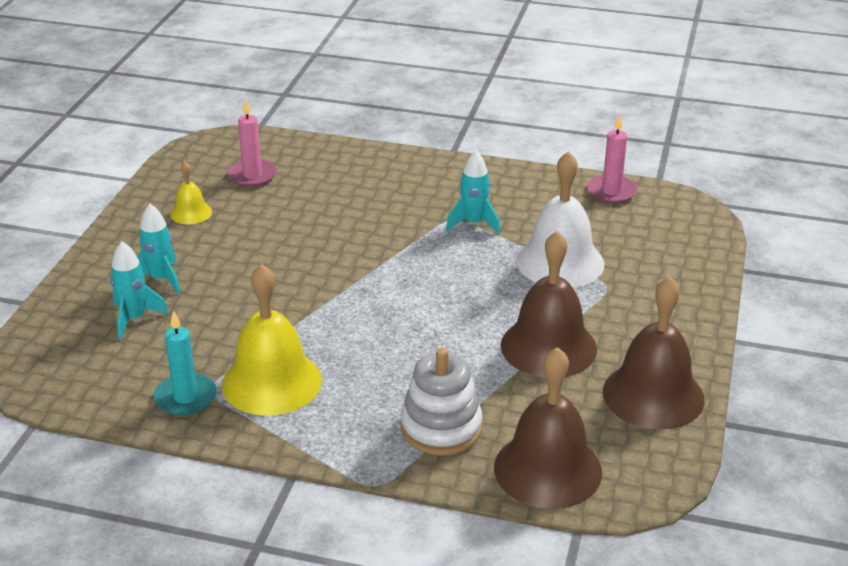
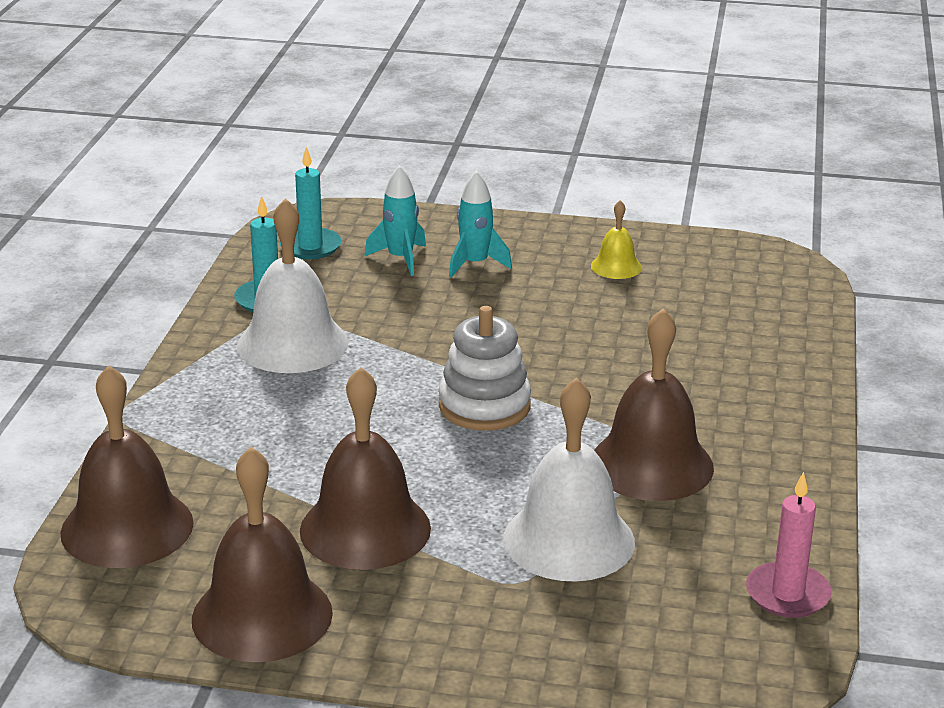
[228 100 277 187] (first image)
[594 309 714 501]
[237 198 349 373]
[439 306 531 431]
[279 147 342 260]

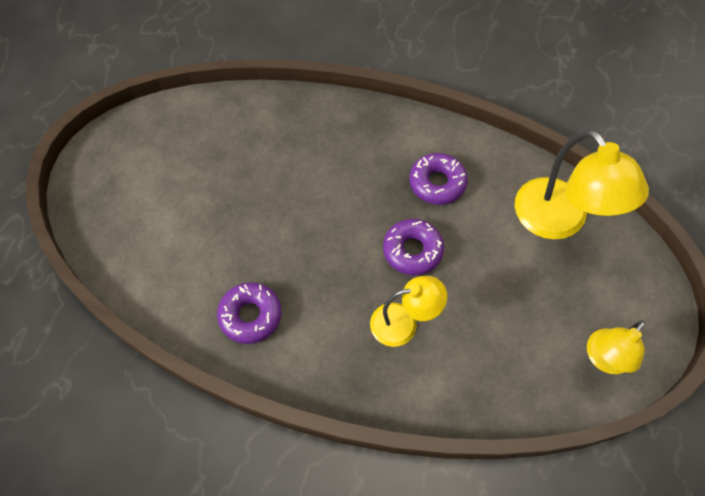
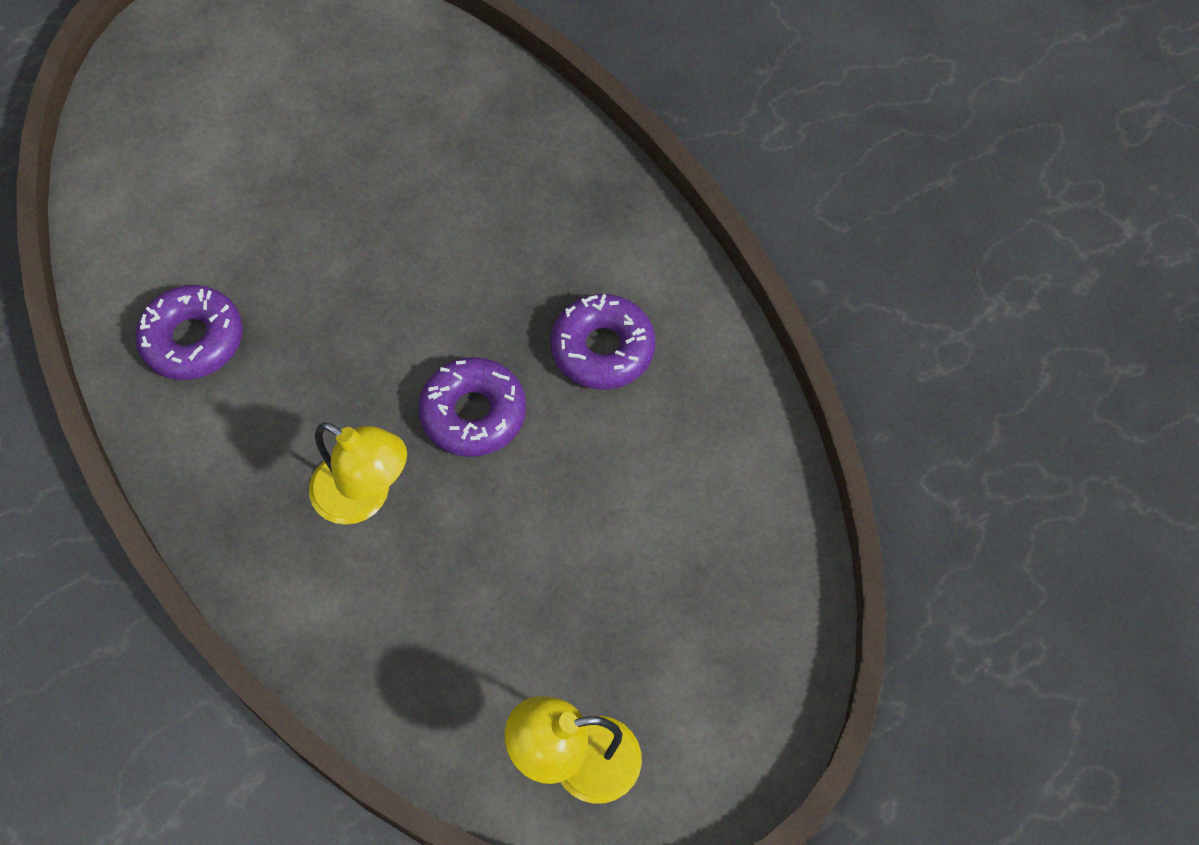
[515 130 649 240] (first image)

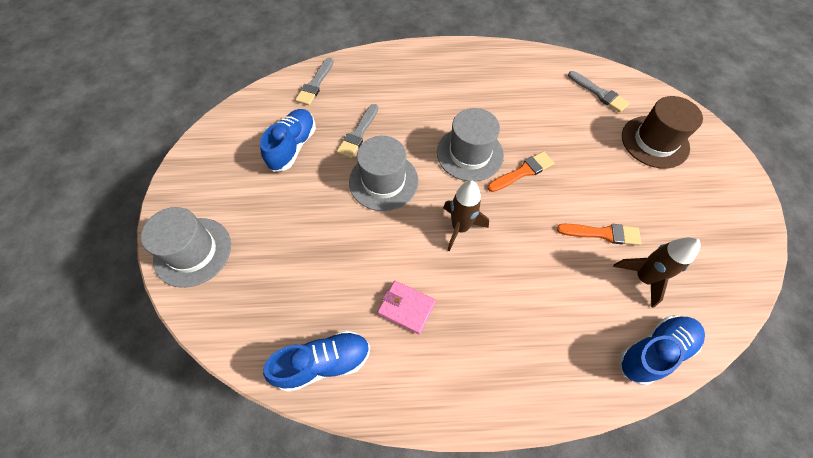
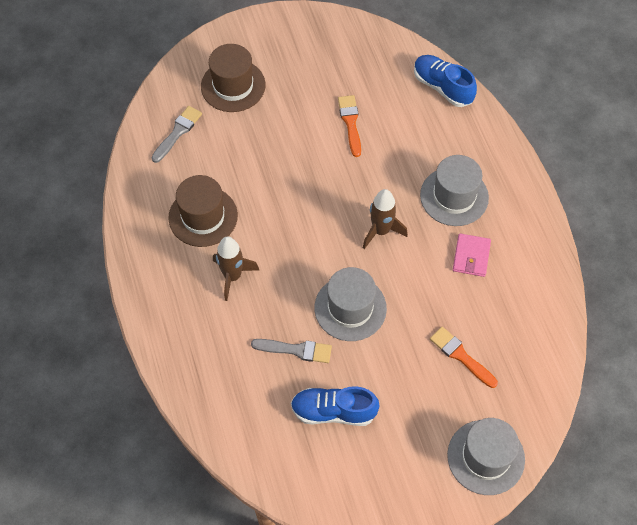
[295 58 333 105] (first image)
[420 155 489 226]
[430 327 498 388]
[213 237 259 301]
[263 330 370 392] (first image)
[168 175 238 247]

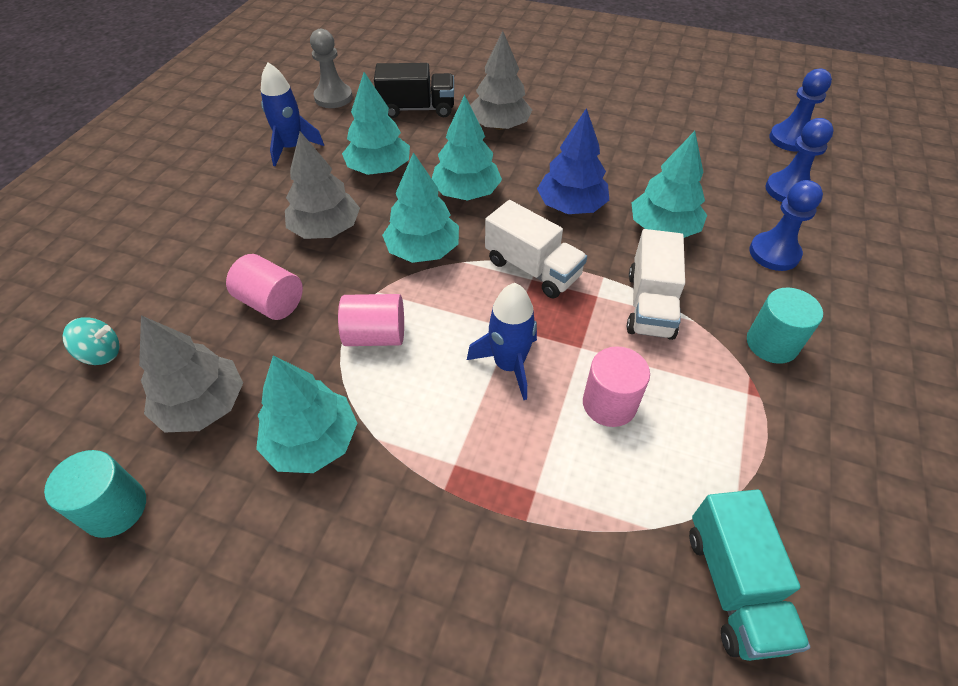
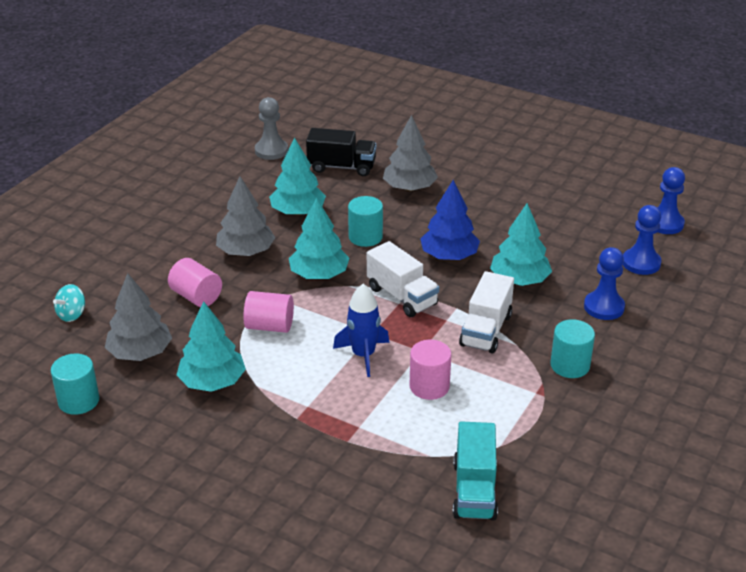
[261 62 324 166] (first image)
[348 196 383 247]
[53 284 85 322]

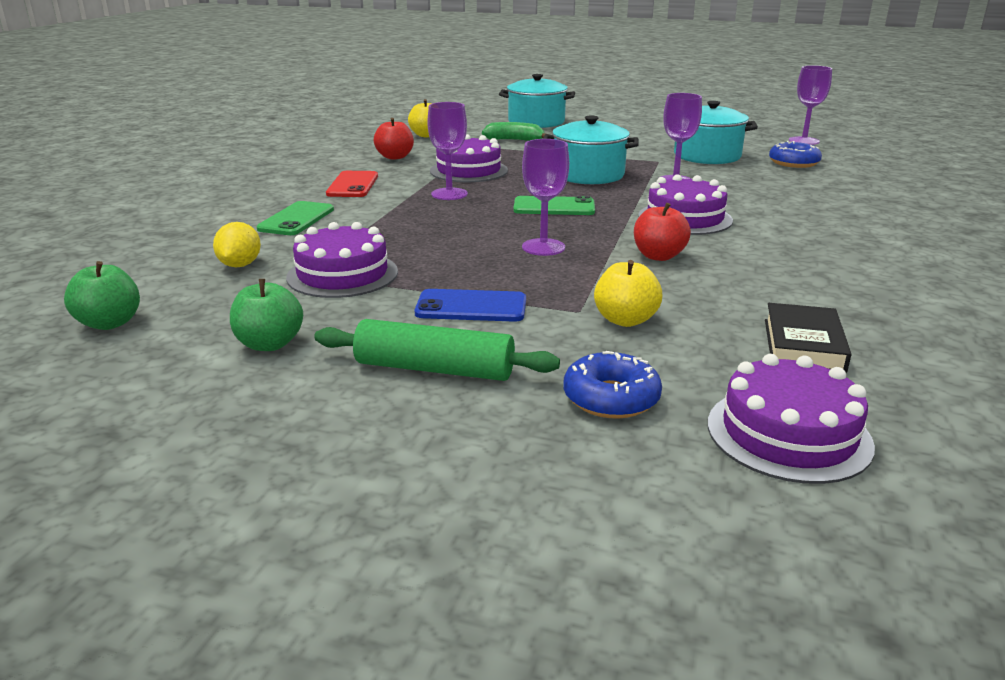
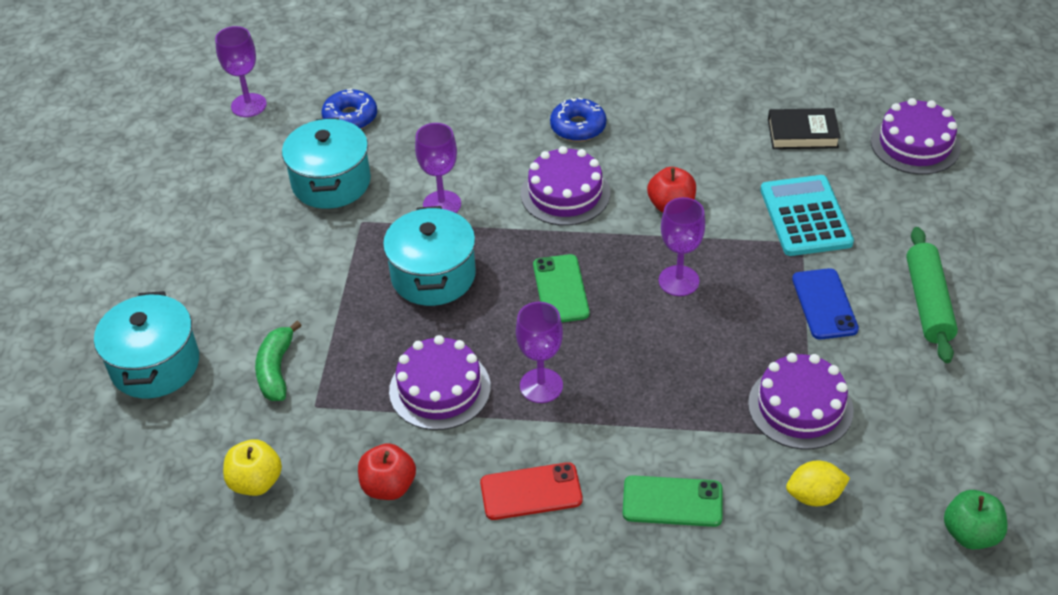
[760 175 854 256]
[230 279 303 351] (first image)
[550 98 606 142]

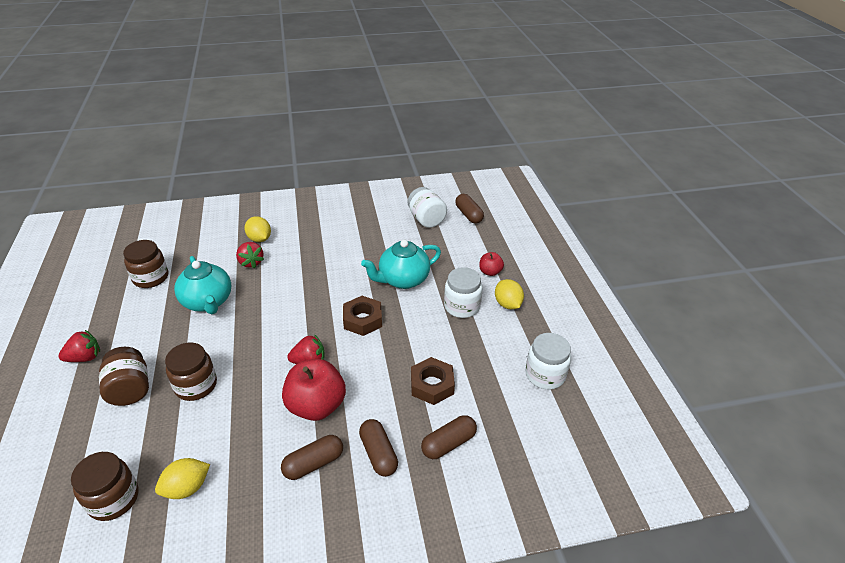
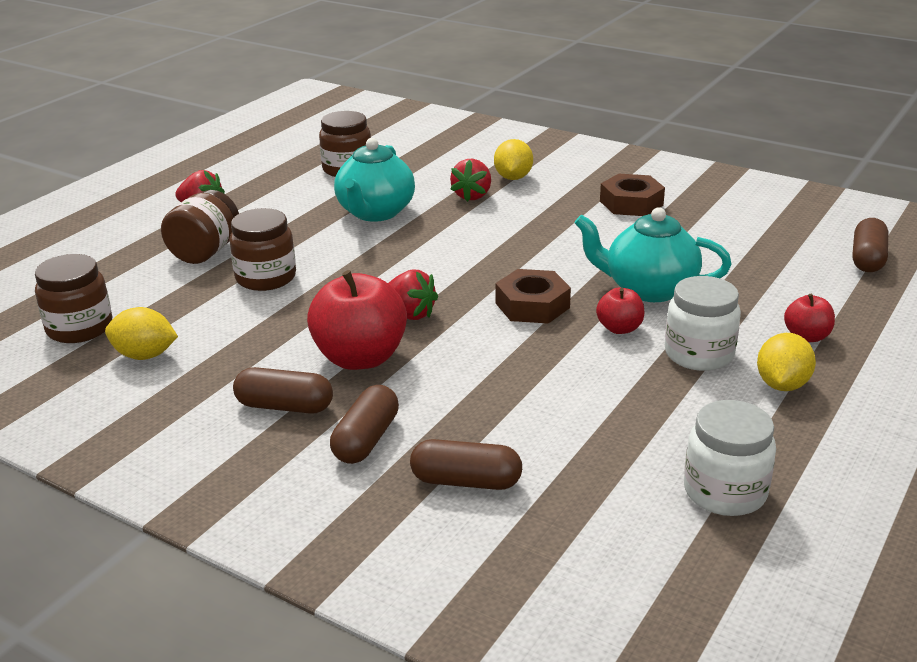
[408 187 447 228] (first image)
[600 174 665 216]
[596 288 645 334]

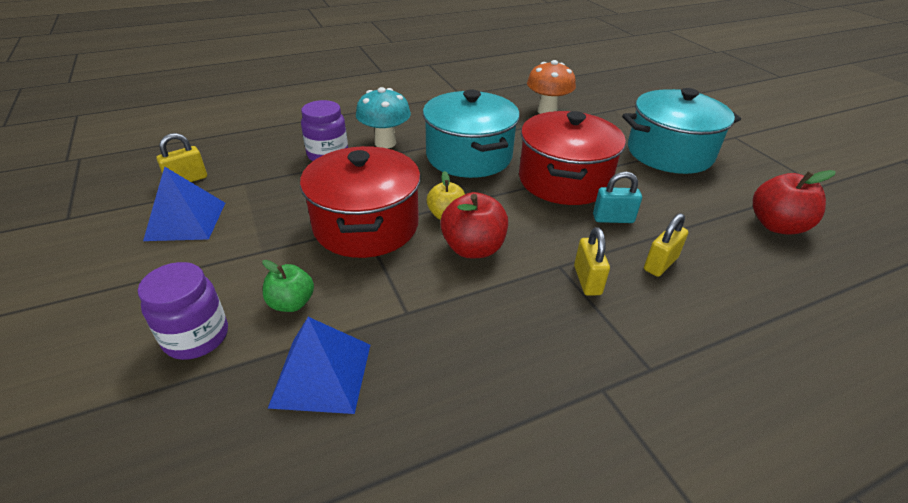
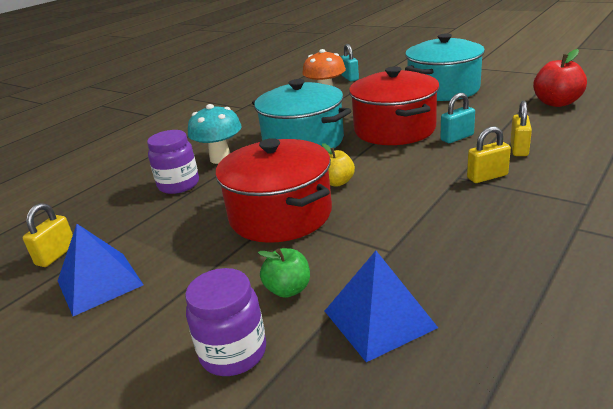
[440 192 508 258] (first image)
[467 126 511 183]
[340 44 359 81]

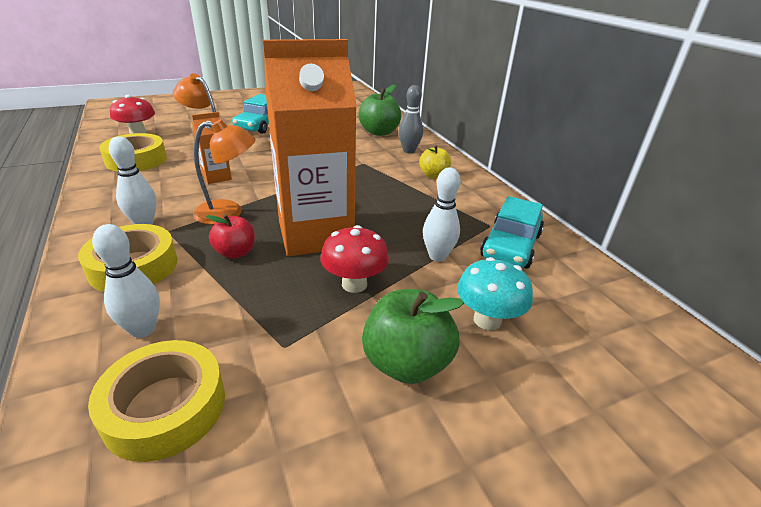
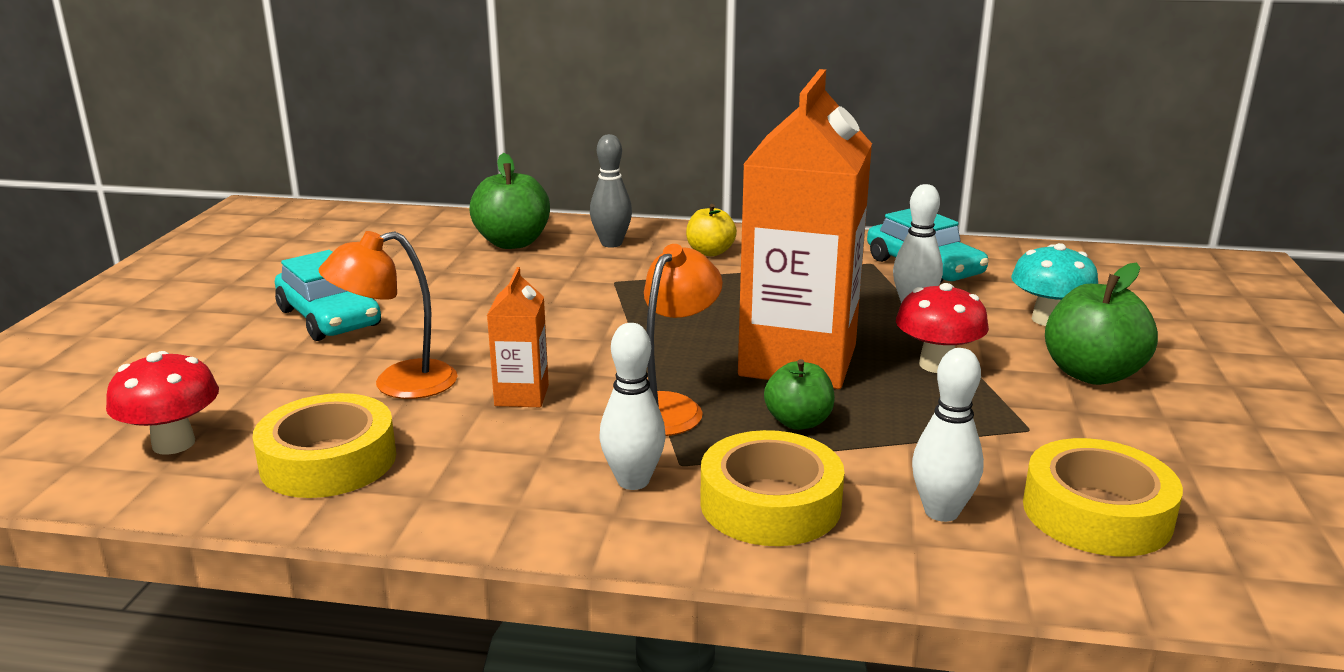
[764 359 835 430]

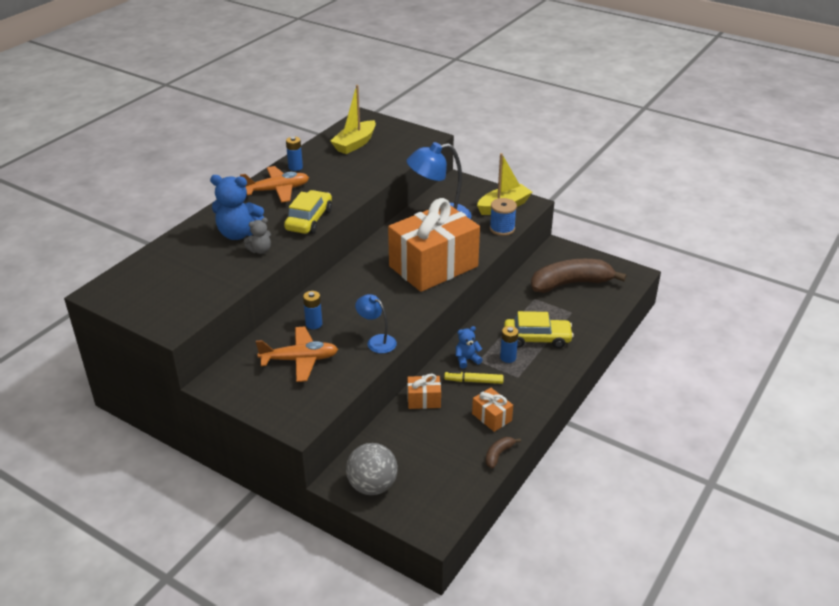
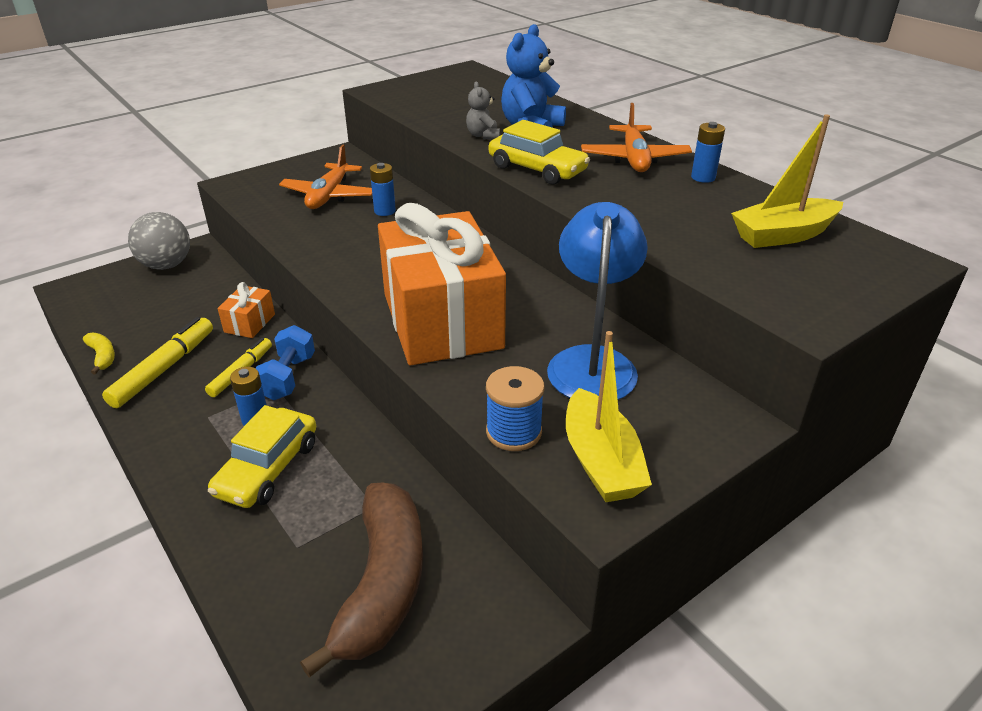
[731 114 843 248]
[355 294 397 353] (first image)
[256 325 315 400]
[102 317 213 408]
[83 333 115 375]

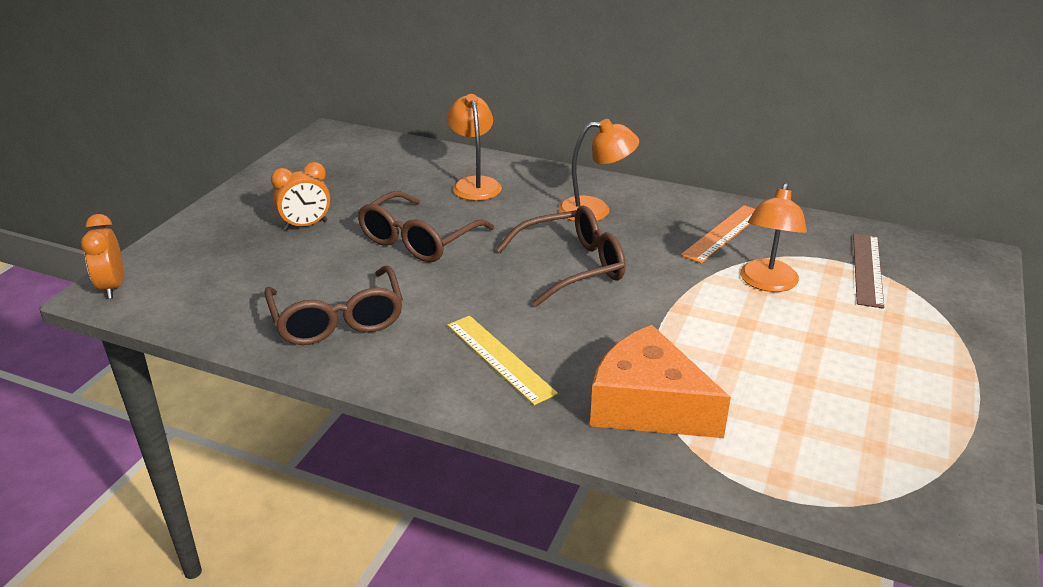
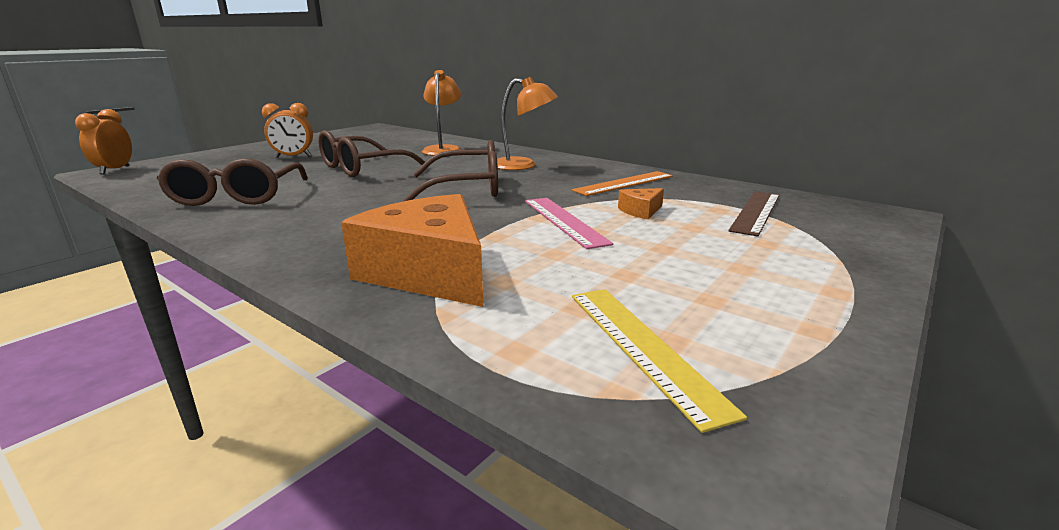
[618 188 664 219]
[572 289 747 433]
[525 198 613 249]

